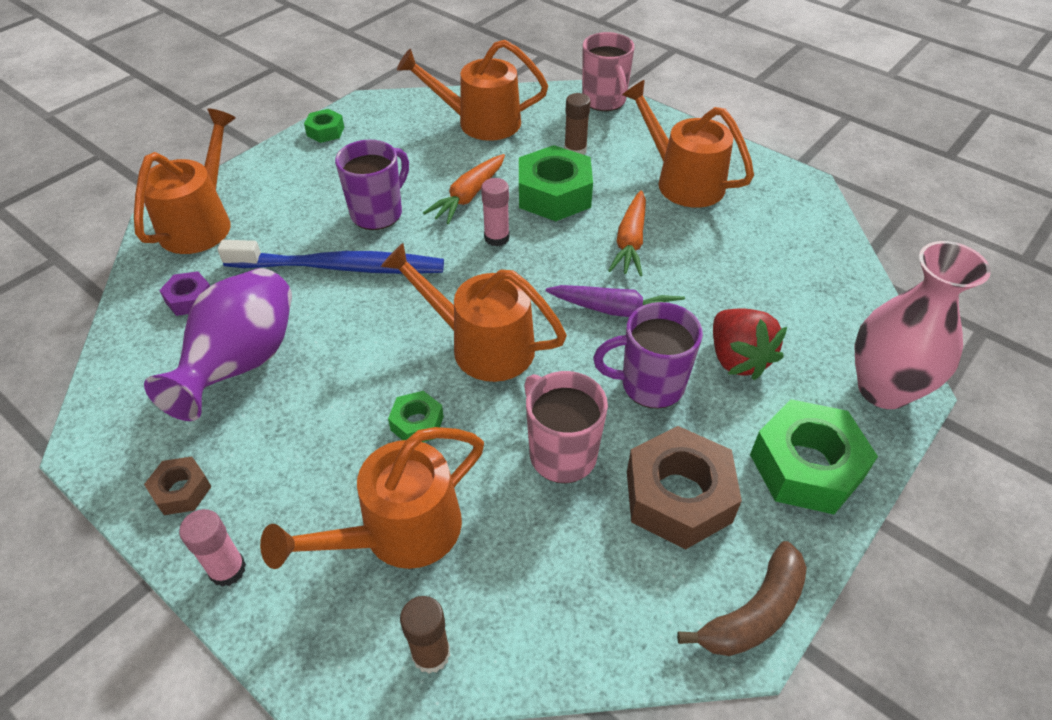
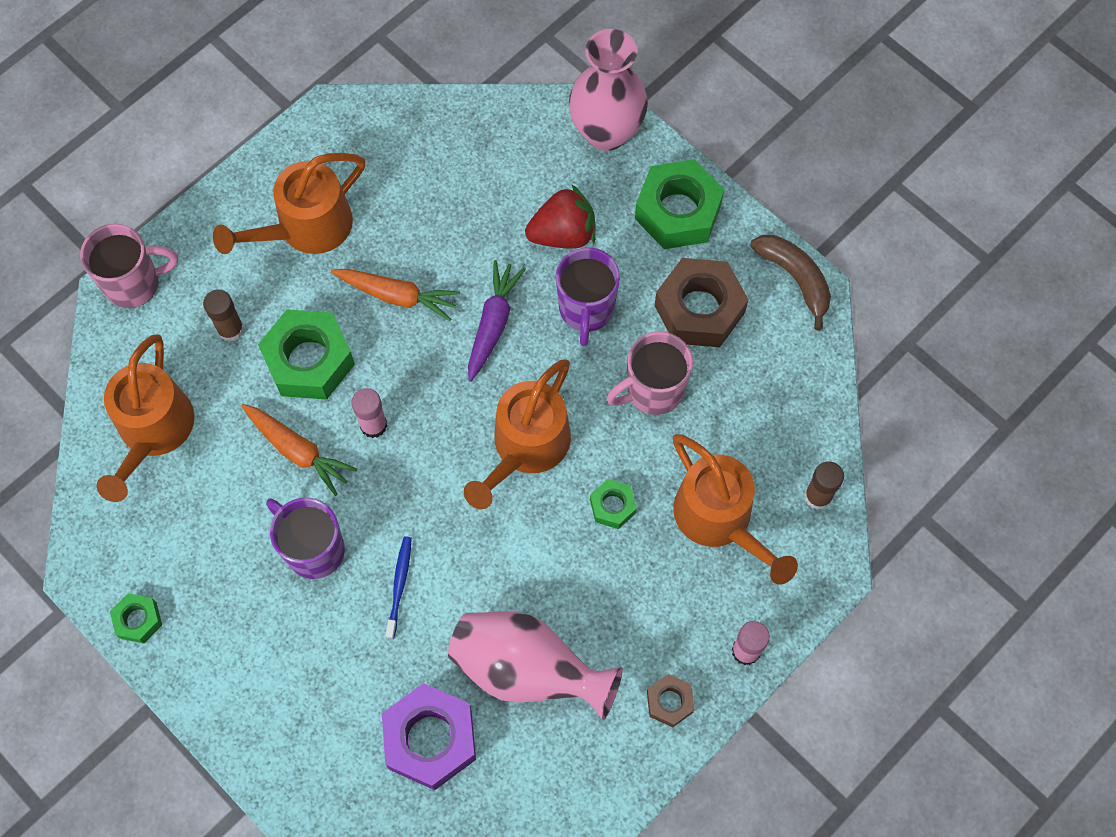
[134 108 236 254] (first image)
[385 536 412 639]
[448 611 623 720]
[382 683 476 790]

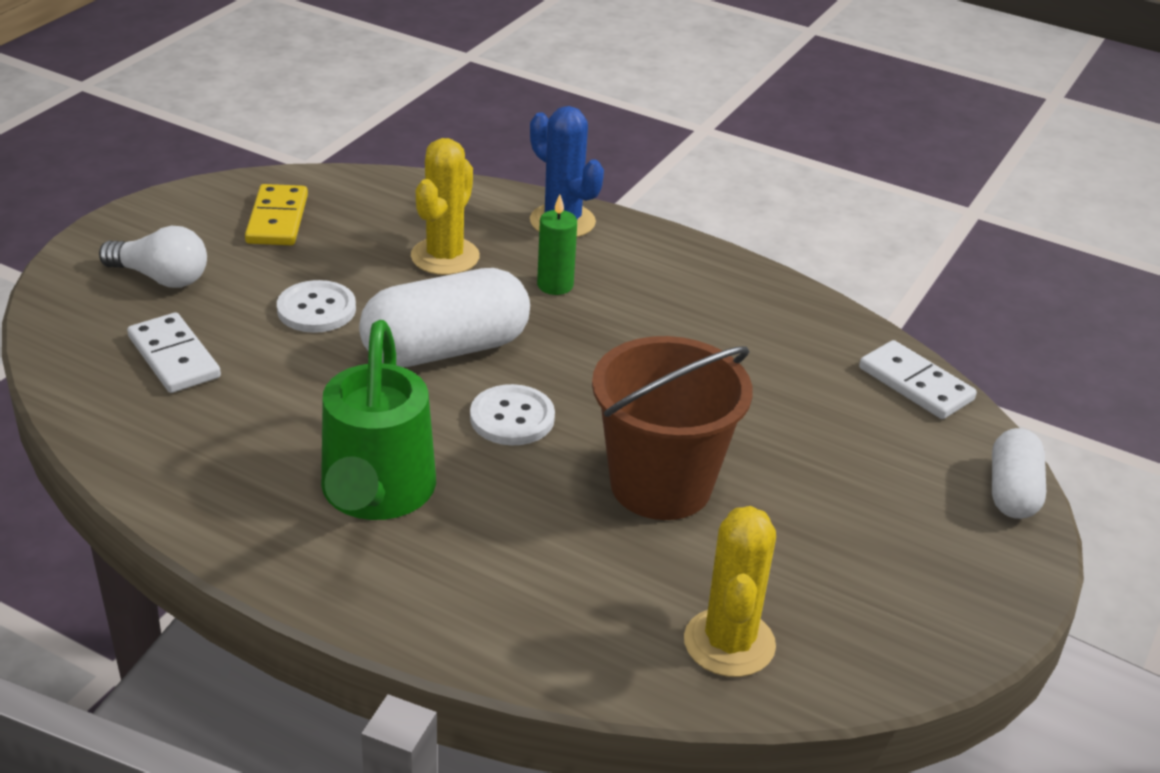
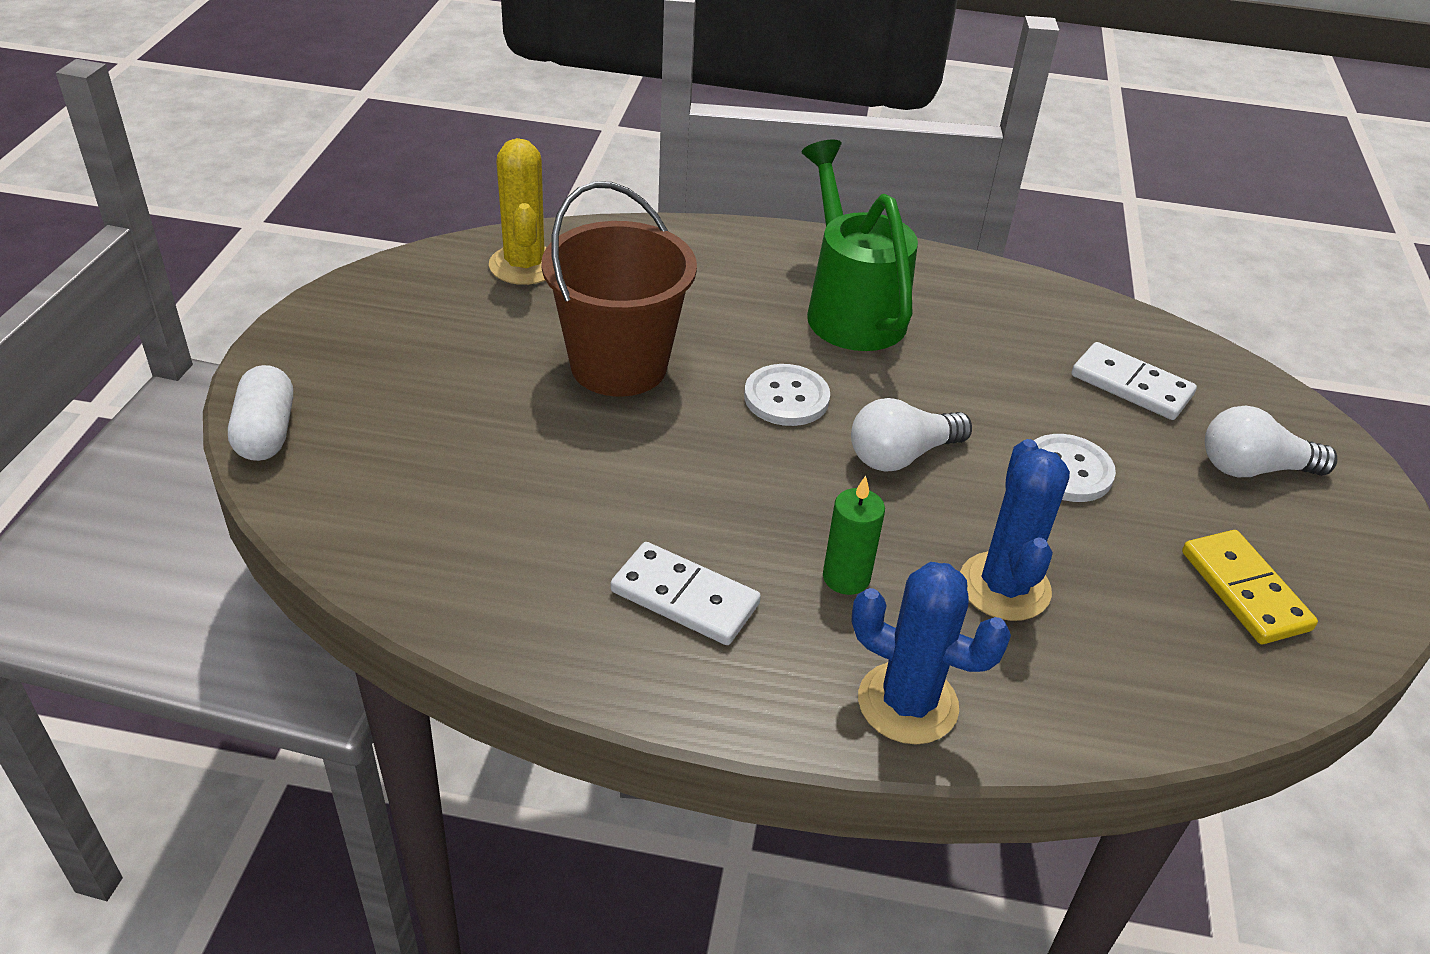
[960 439 1070 621]
[851 398 972 472]
[611 542 761 645]

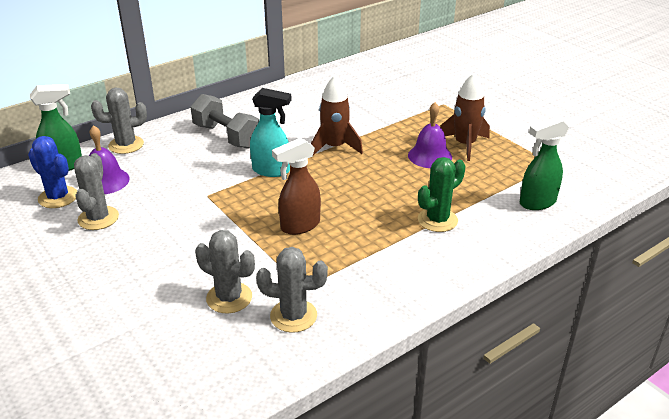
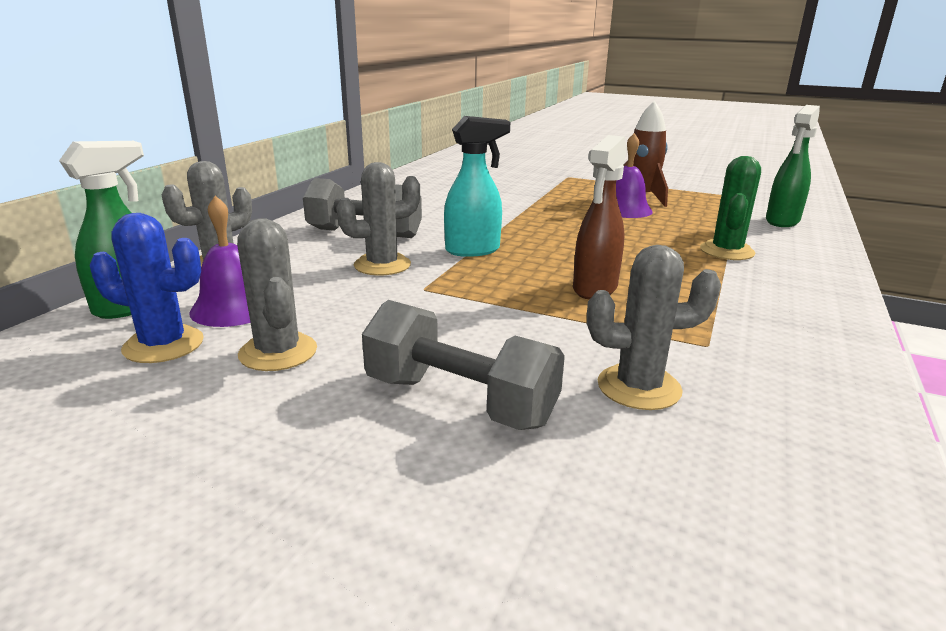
[311 76 363 155] (first image)
[336 162 420 275]
[362 300 565 430]

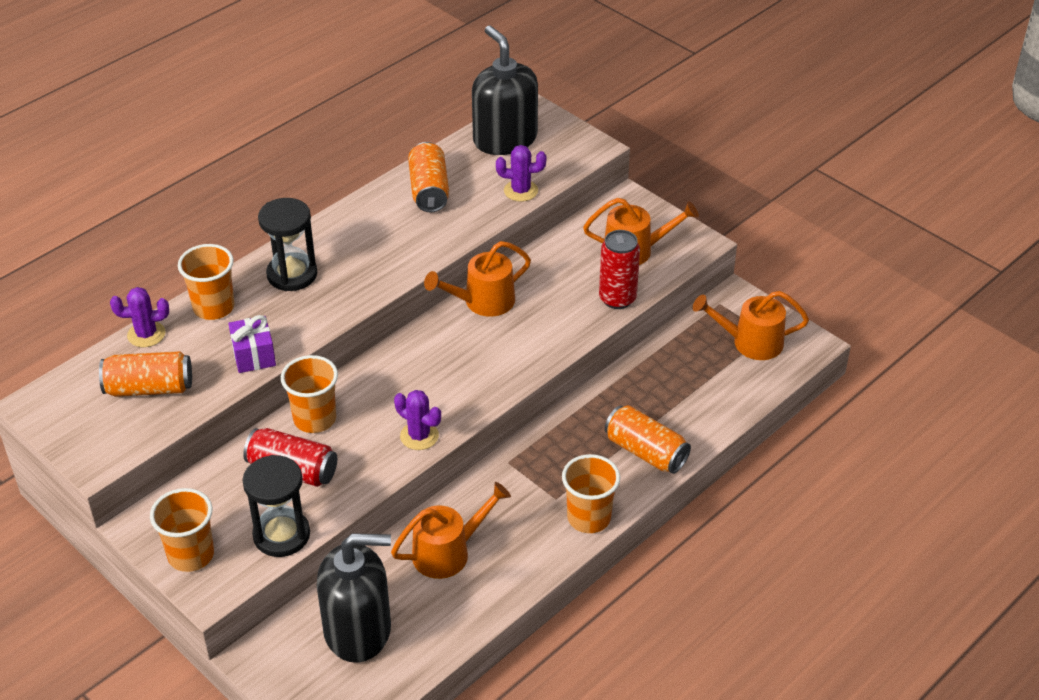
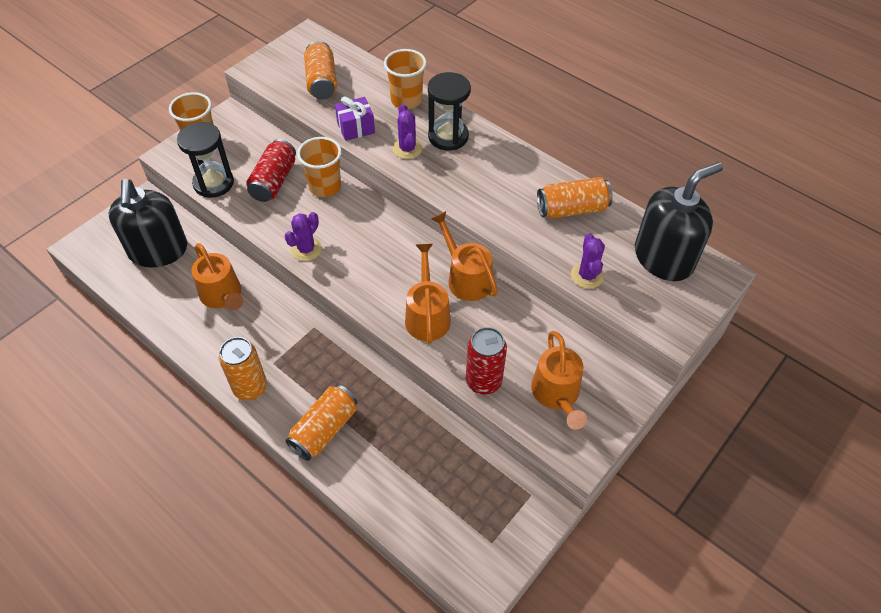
[393 104 422 159]
[405 244 451 344]
[219 337 267 400]

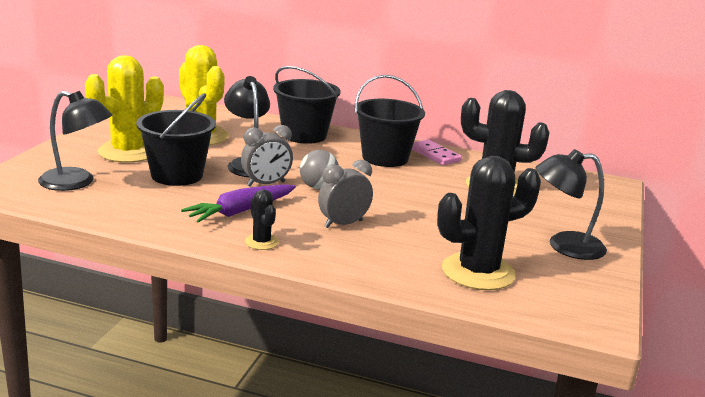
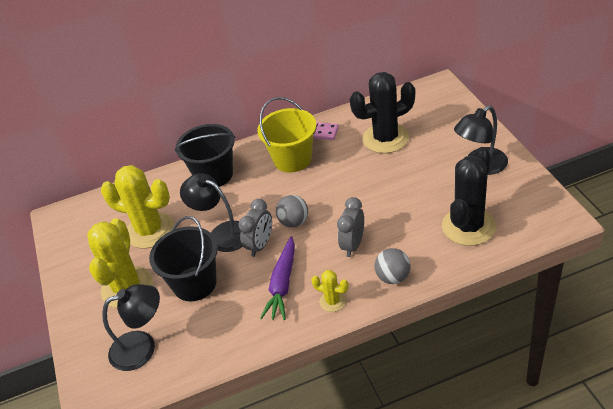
[257 97 316 172]
[311 270 349 312]
[375 248 411 284]

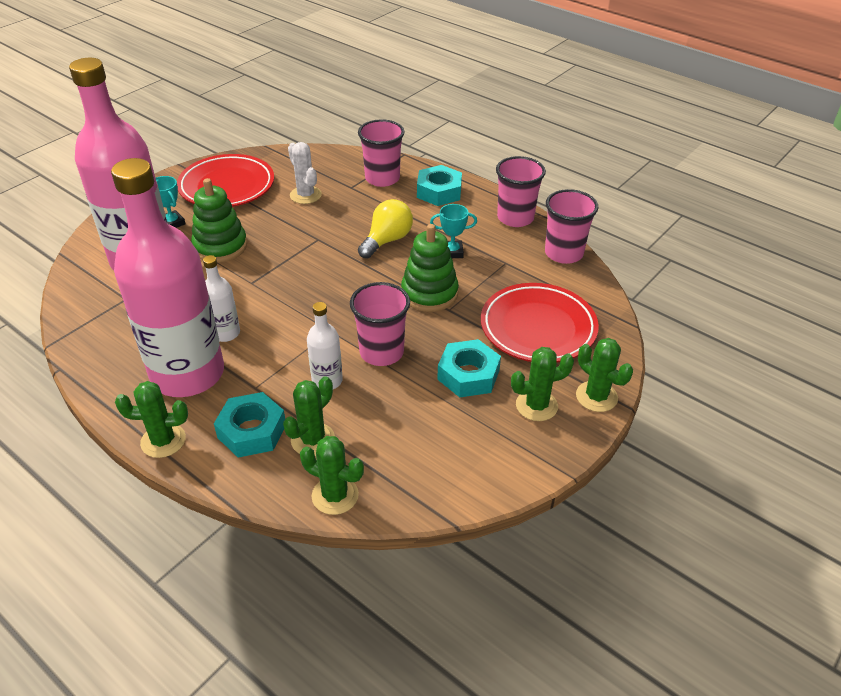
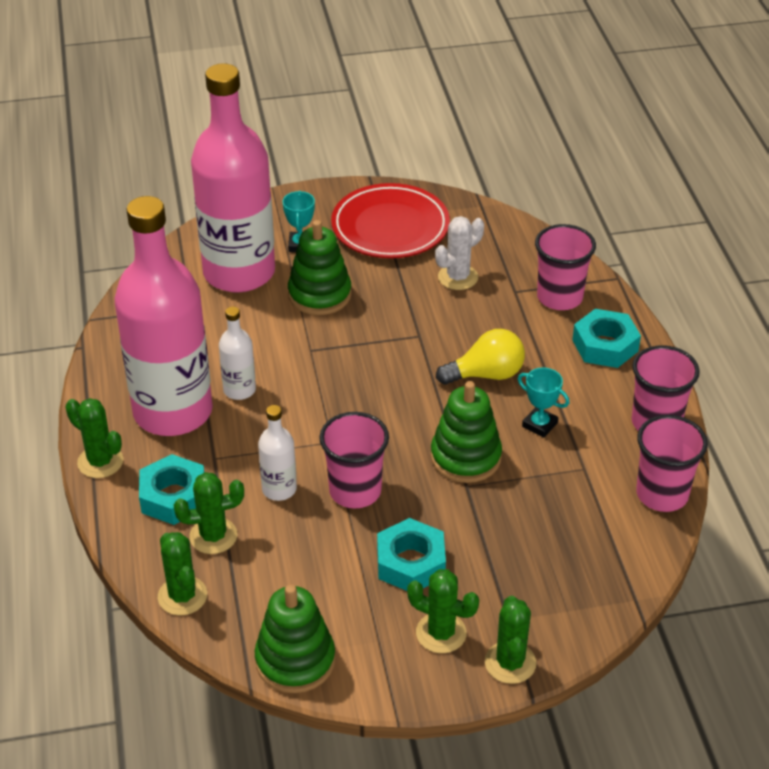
[435 216 484 290]
[481 283 599 363] (first image)
[255 584 335 693]

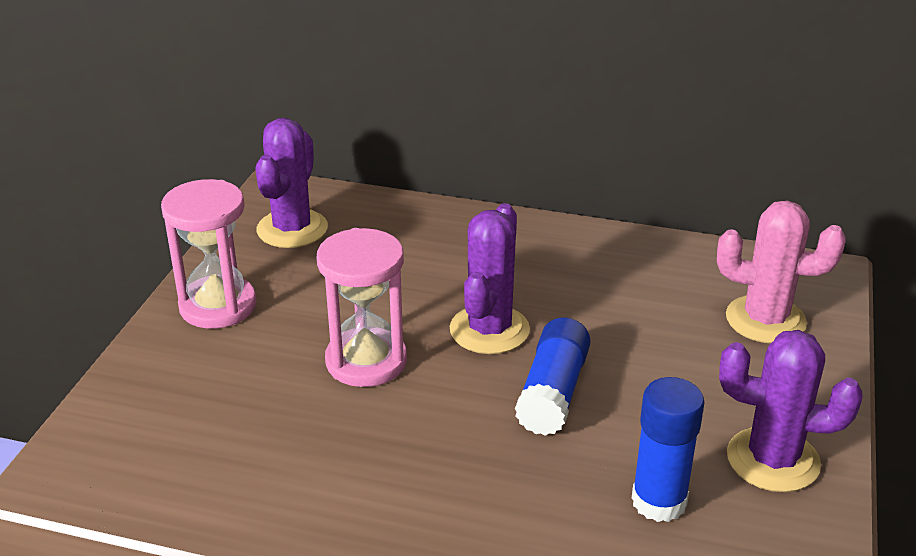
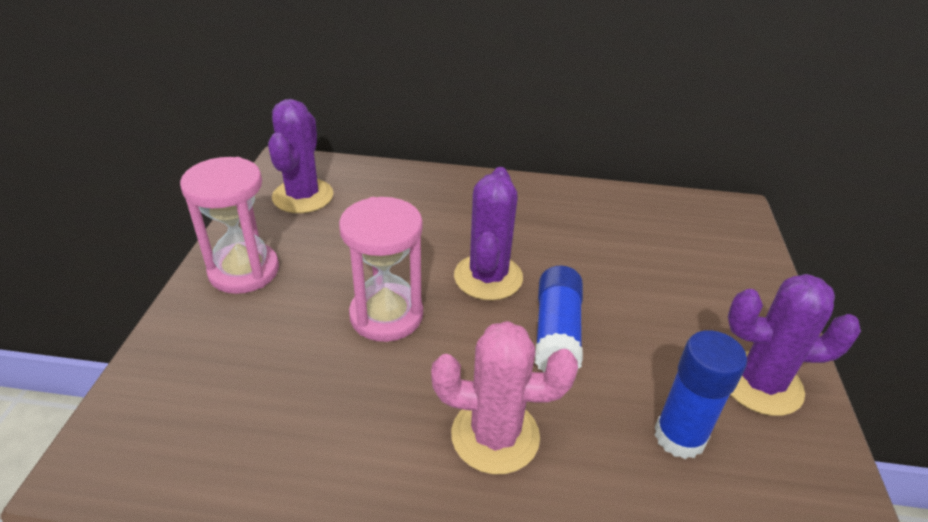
[431 321 578 474]

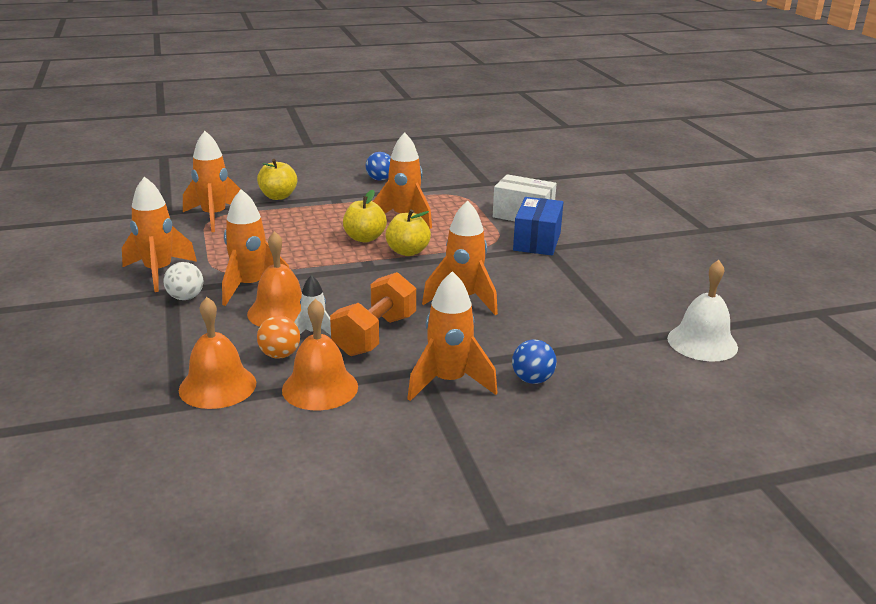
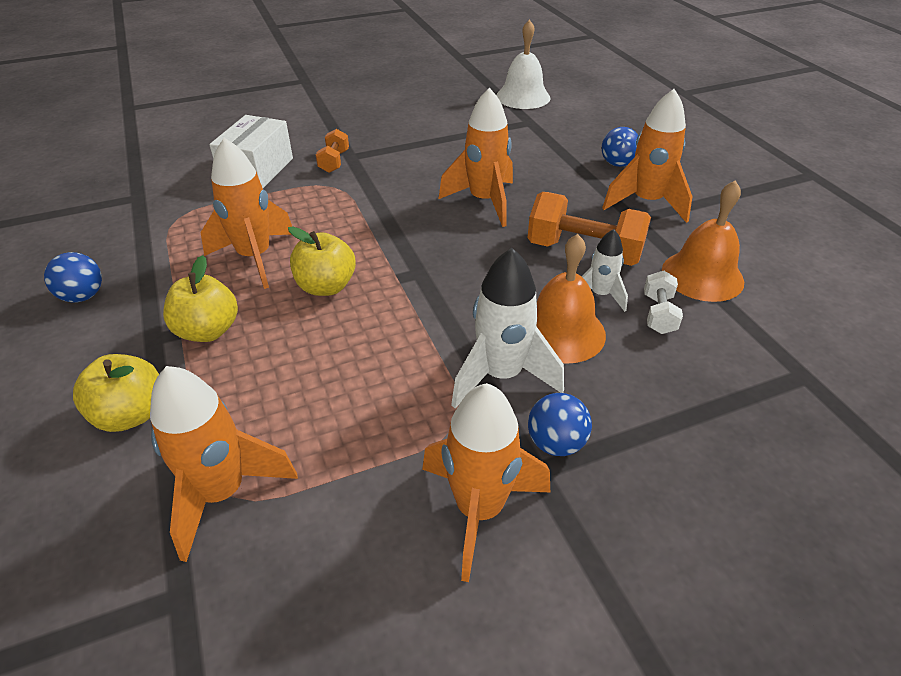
[451 248 564 408]
[316 129 349 173]
[163 255 238 342]
[528 393 592 456]
[179 297 256 409] (first image)
[644 271 683 334]

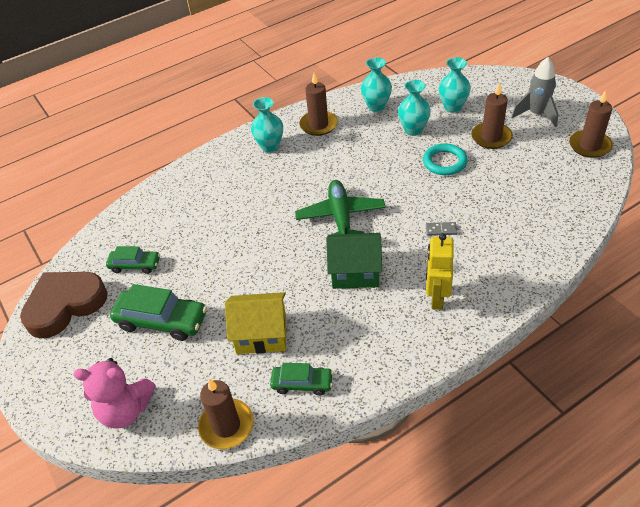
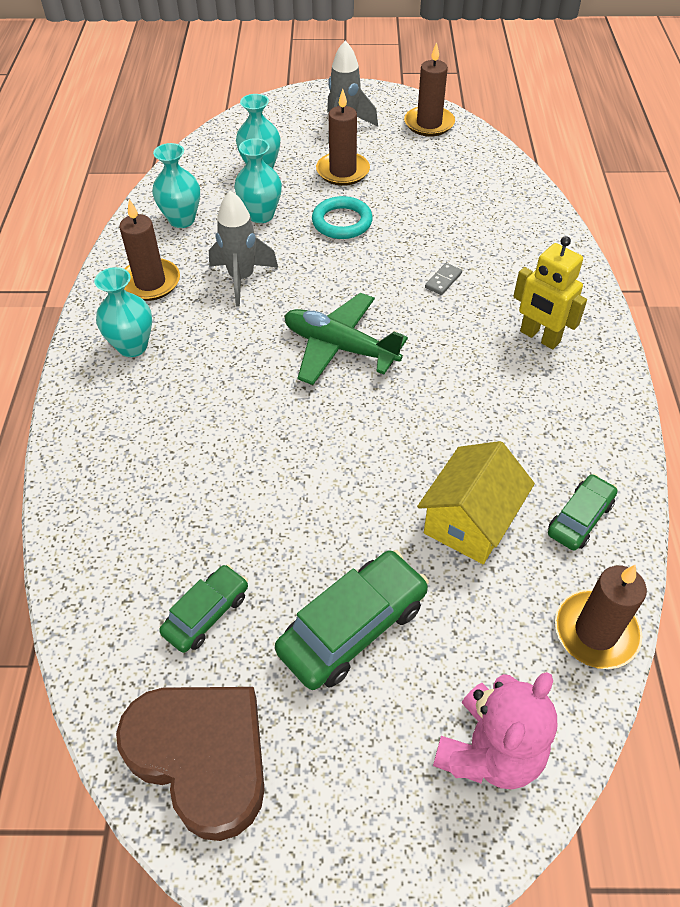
[326 233 382 289] (first image)
[116 687 265 841]
[209 191 278 306]

